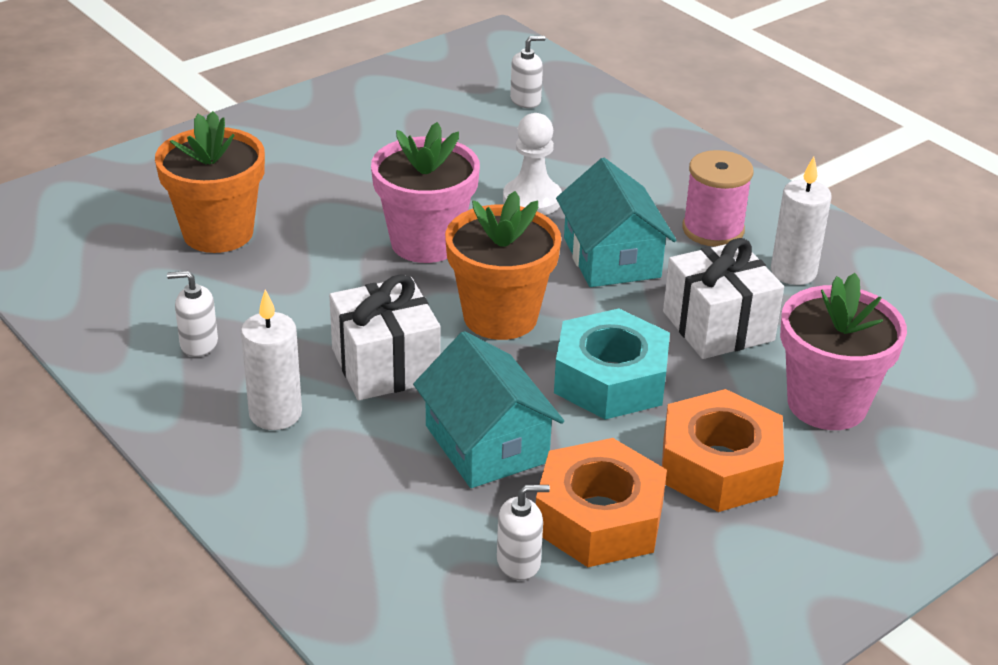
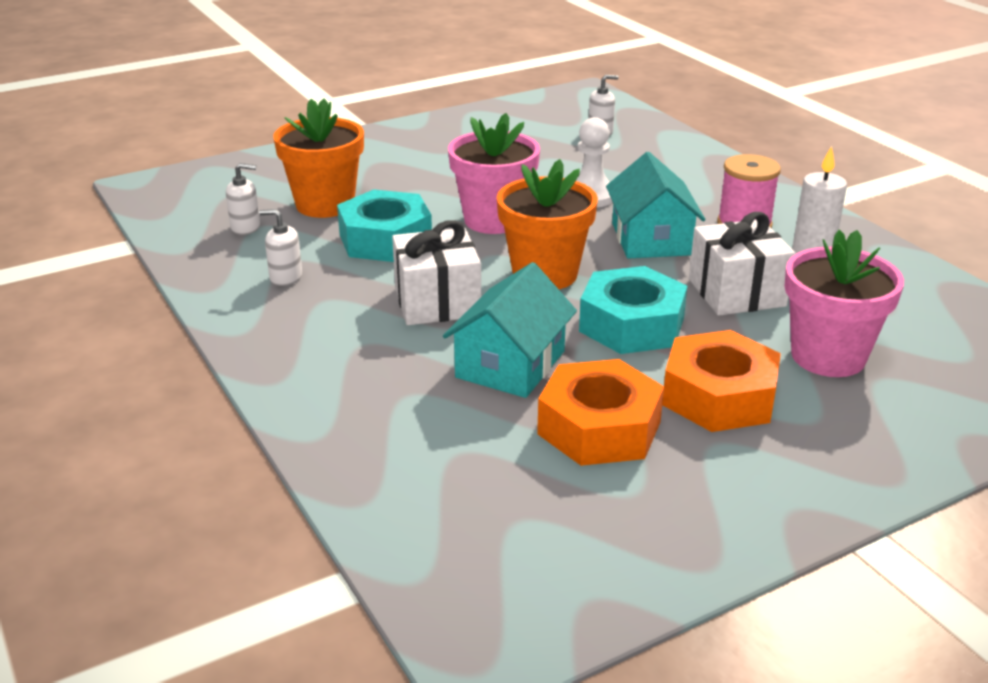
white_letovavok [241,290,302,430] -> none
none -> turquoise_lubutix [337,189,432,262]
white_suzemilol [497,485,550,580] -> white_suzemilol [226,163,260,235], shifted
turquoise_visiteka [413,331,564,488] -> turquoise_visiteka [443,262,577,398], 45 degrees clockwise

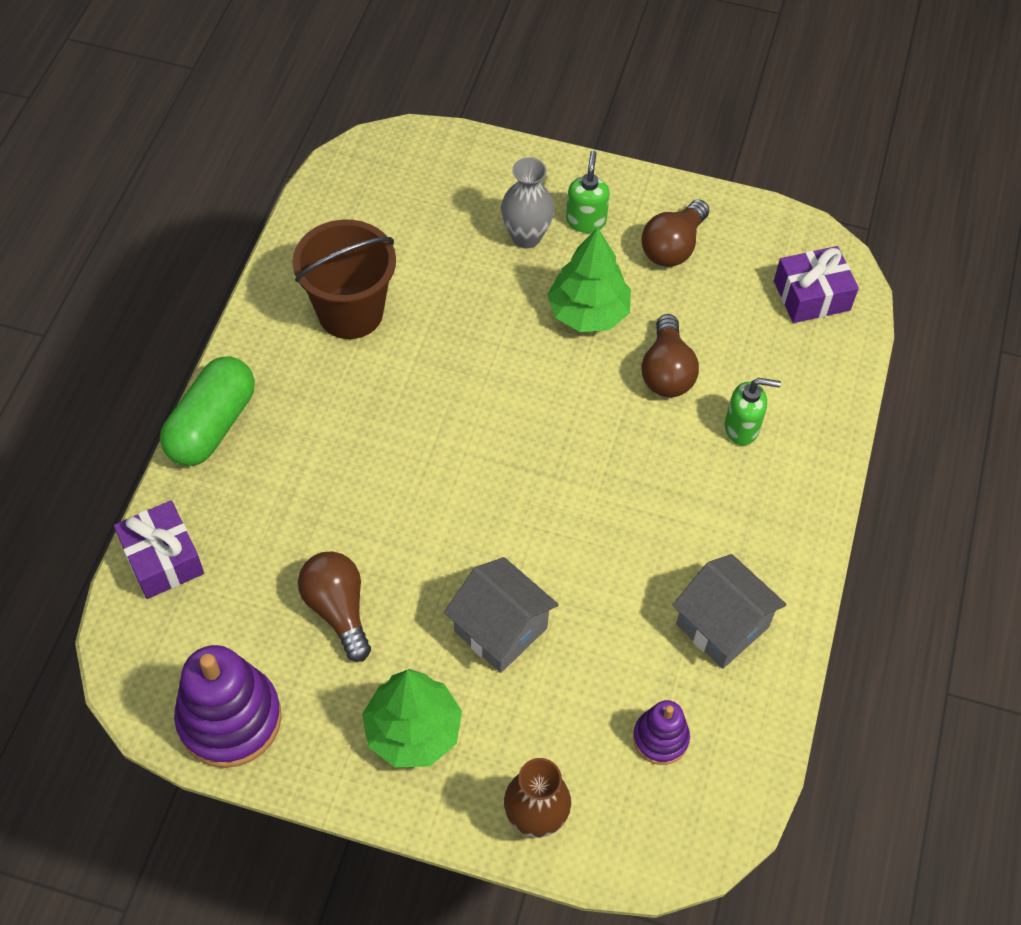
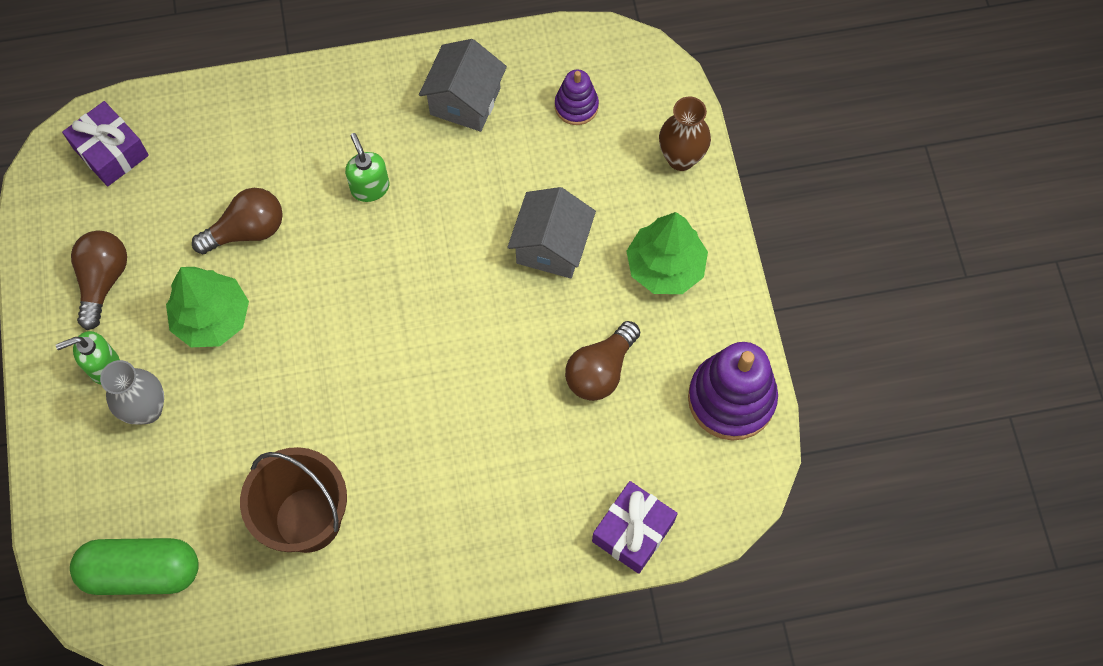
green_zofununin [160,356,255,466] -> green_zofununin [70,538,199,595], shifted
green_suzemilol [725,378,781,445] -> green_suzemilol [345,133,390,202], shifted
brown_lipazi [641,200,709,267] -> brown_lipazi [71,230,127,330], 90 degrees counterclockwise

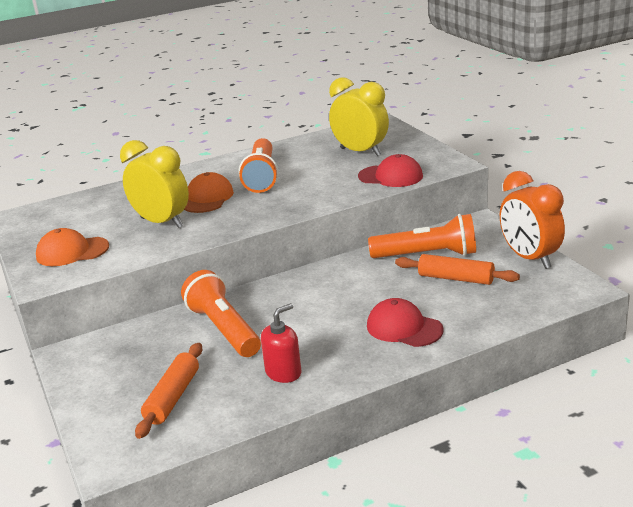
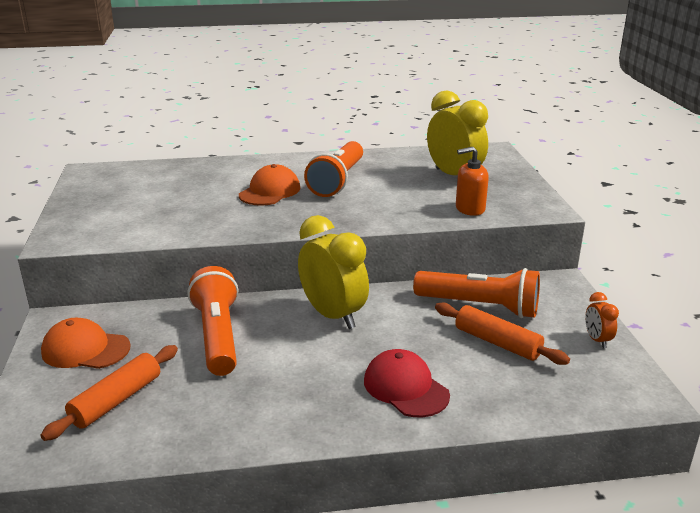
red_suzemilol [261,303,302,383] -> none
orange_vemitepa [36,228,109,266] -> orange_vemitepa [41,318,131,369], shifted
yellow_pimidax [120,140,189,228] -> yellow_pimidax [298,215,369,329], shifted
red_vemitepa [358,154,423,187] -> orange_suzemilol [456,147,489,216]
orange_pimidax [500,171,565,269] -> orange_pimidax [585,292,619,348], x0.46

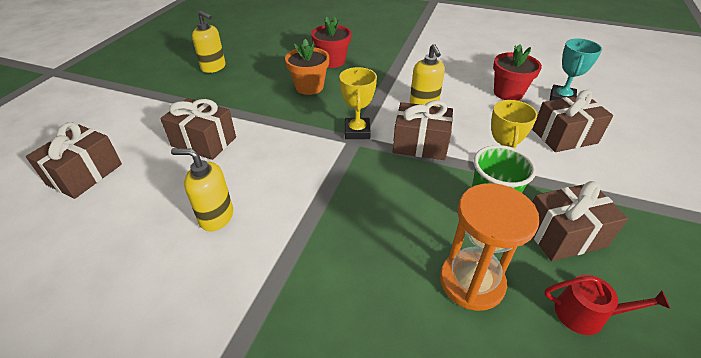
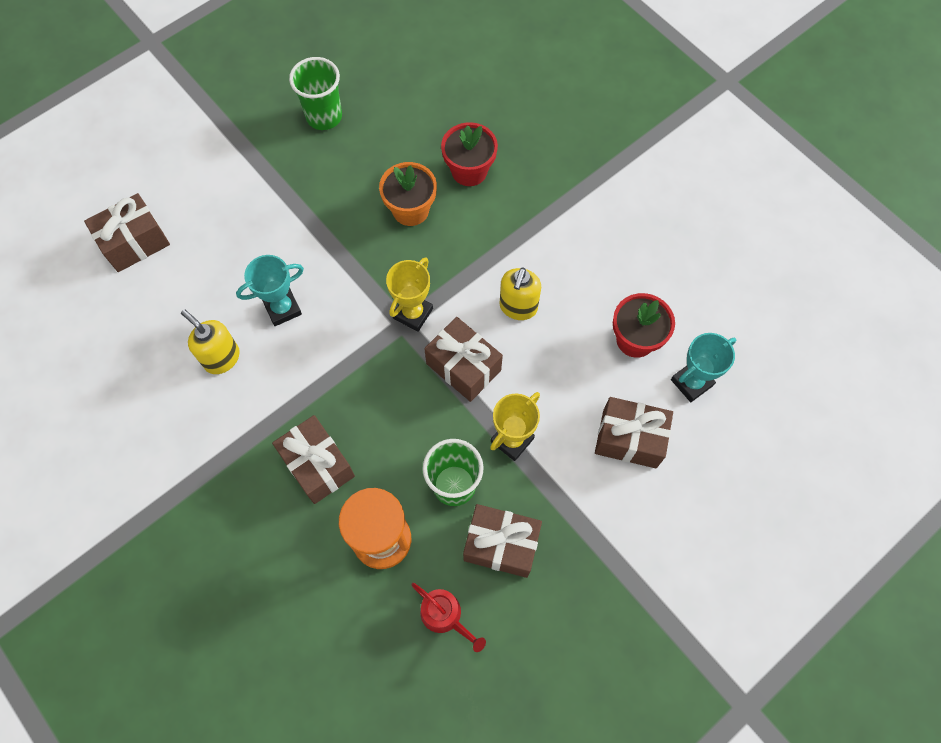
none -> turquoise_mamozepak [236,255,304,326]
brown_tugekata [160,98,236,160] -> brown_tugekata [272,415,355,504], shifted
yellow_suzemilol [192,11,225,73] -> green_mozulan [289,57,342,130]

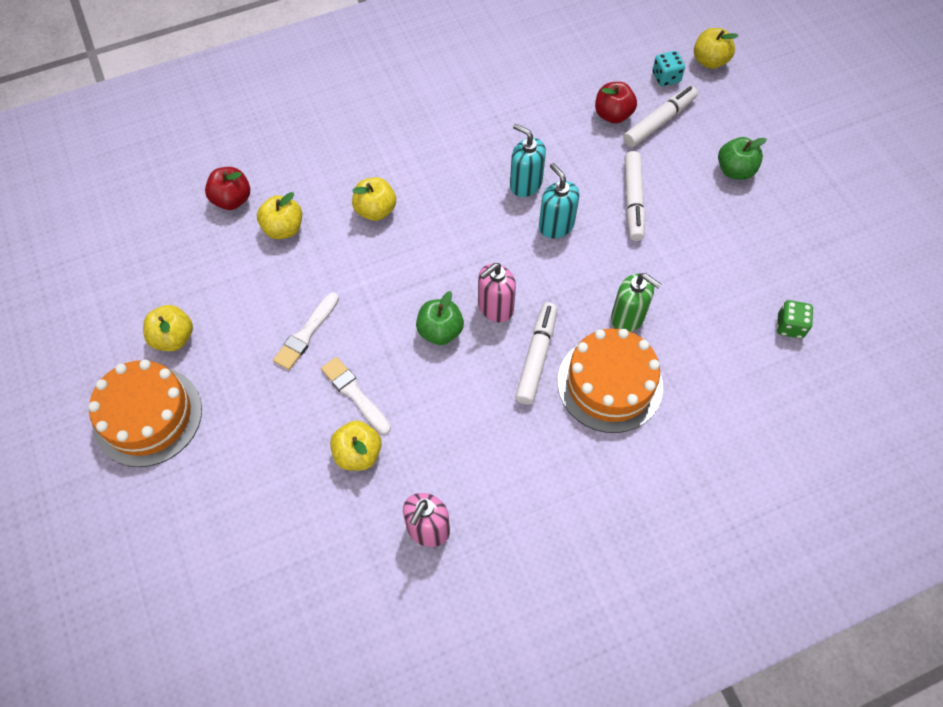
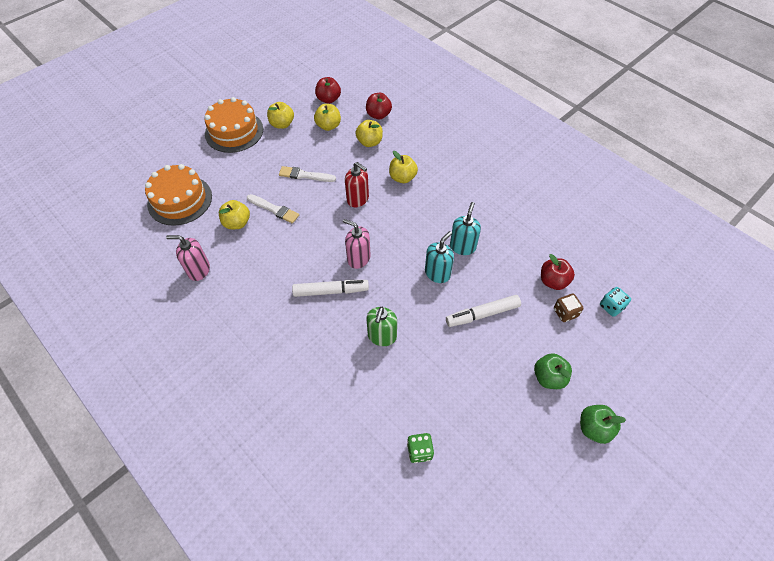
none -> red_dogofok [315,77,341,104]
none -> red_suzemilol [345,162,369,207]
green_dogofok [416,291,464,345] -> green_dogofok [580,405,626,444], shifted
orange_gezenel [558,328,663,433] -> orange_gezenel [145,164,212,226], shifted
yellow_dogofok [694,28,738,69] -> yellow_dogofok [314,104,341,131], shifted
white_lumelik [623,86,698,147] -> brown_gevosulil [554,294,583,322]
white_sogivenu [321,357,391,434] -> white_sogivenu [247,194,299,223], 90 degrees clockwise

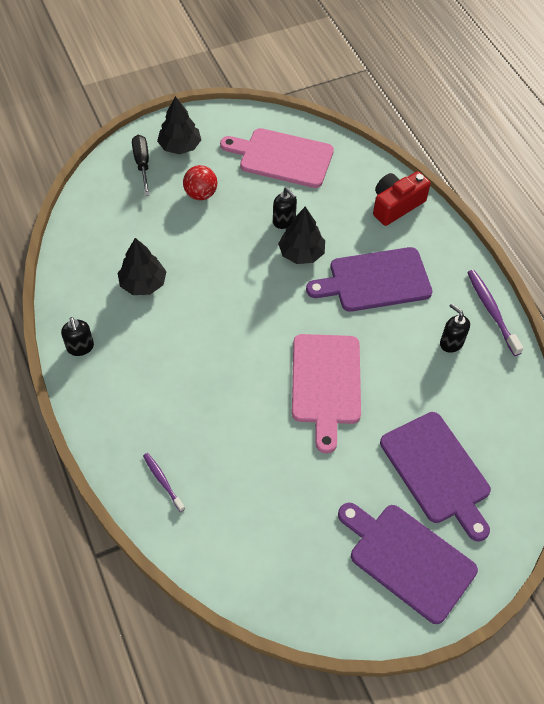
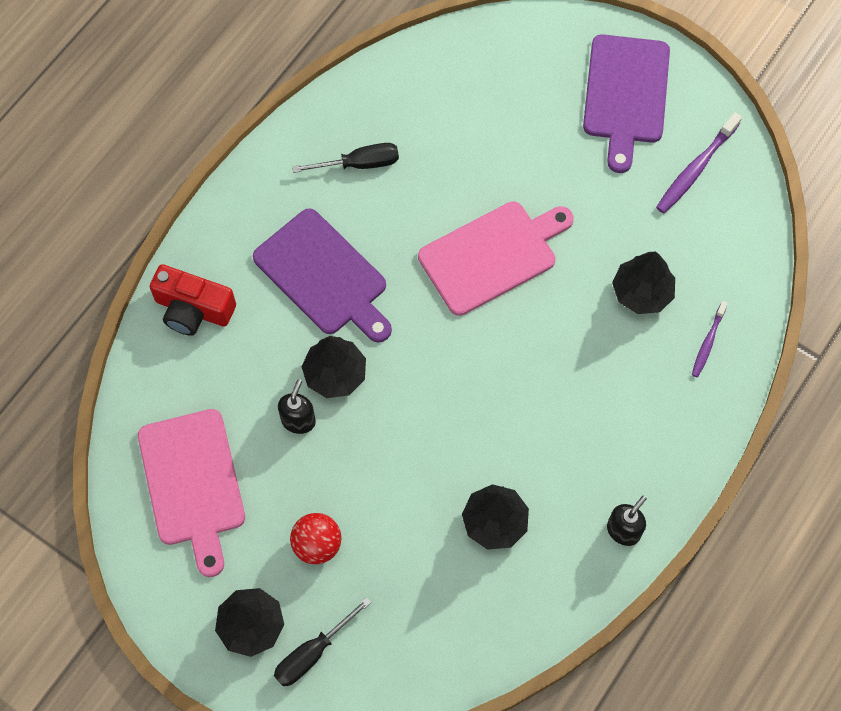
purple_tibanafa [380,412,491,542] -> none
none -> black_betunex [612,252,675,314]
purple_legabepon [467,270,524,356] -> purple_legabepon [656,112,742,214], shifted
black_suzemilol [440,303,470,353] -> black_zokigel [292,143,399,173]

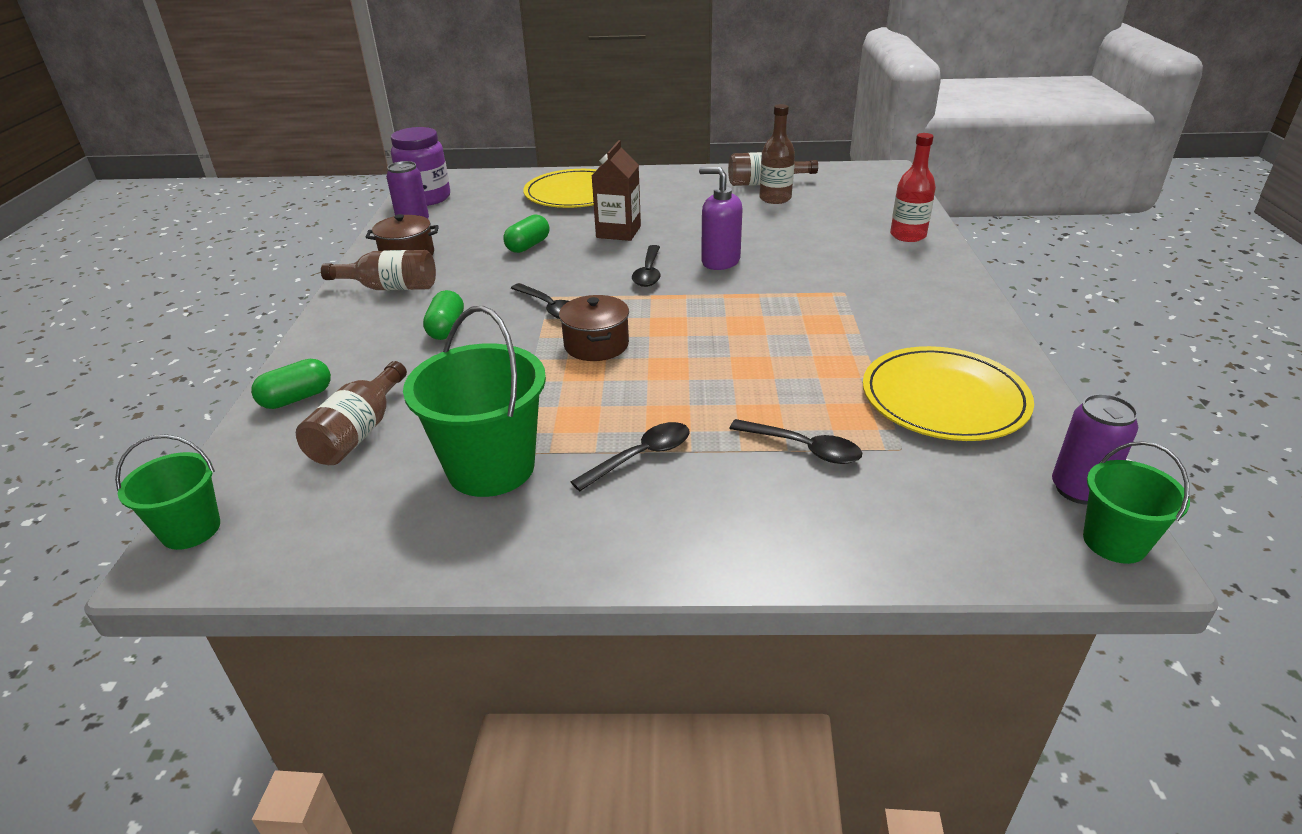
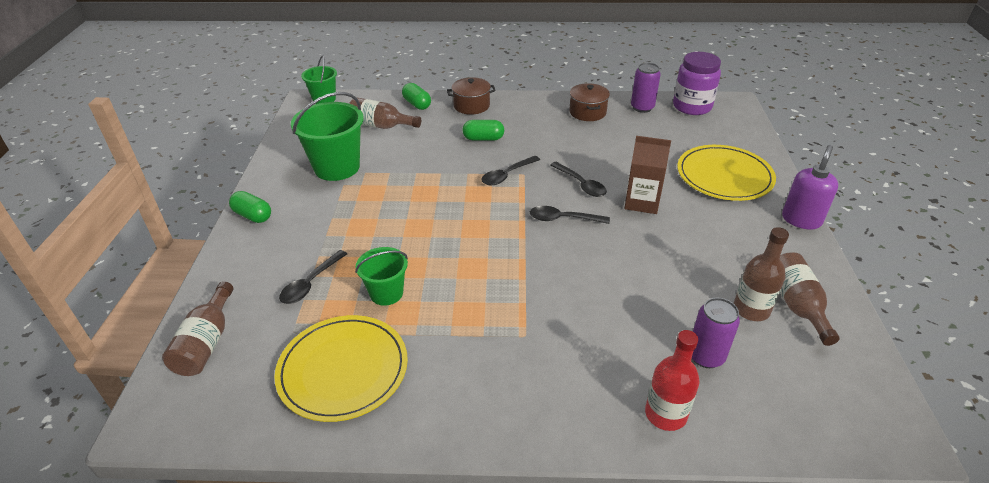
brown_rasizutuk [321,250,436,290] -> brown_rasizutuk [162,281,233,376], shifted
green_zofununin [503,215,550,253] -> green_zofununin [229,191,271,223], shifted
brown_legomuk [559,295,629,361] -> brown_legomuk [447,77,496,115], shifted
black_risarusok [571,422,690,491] -> black_risarusok [550,162,607,197], shifted
purple_suzemilol [699,167,742,270] -> purple_suzemilol [782,145,838,230], shifted
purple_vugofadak [1052,394,1138,505] -> purple_vugofadak [692,298,740,368], shifted
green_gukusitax [1083,441,1190,564] -> green_gukusitax [355,247,408,306], shifted

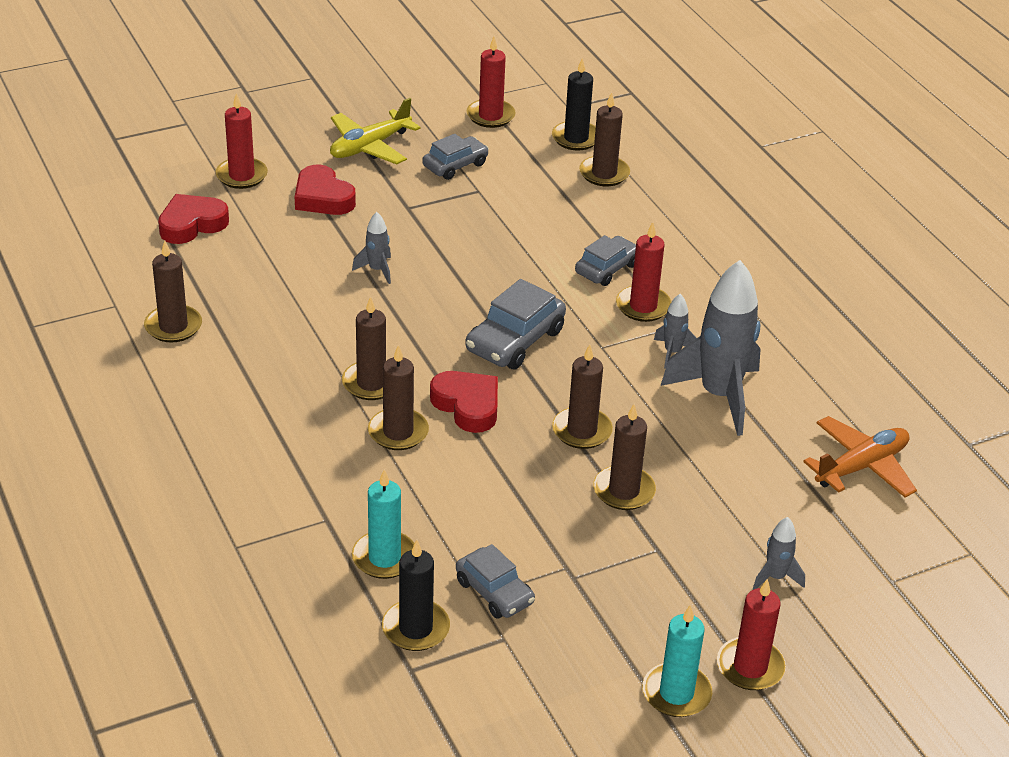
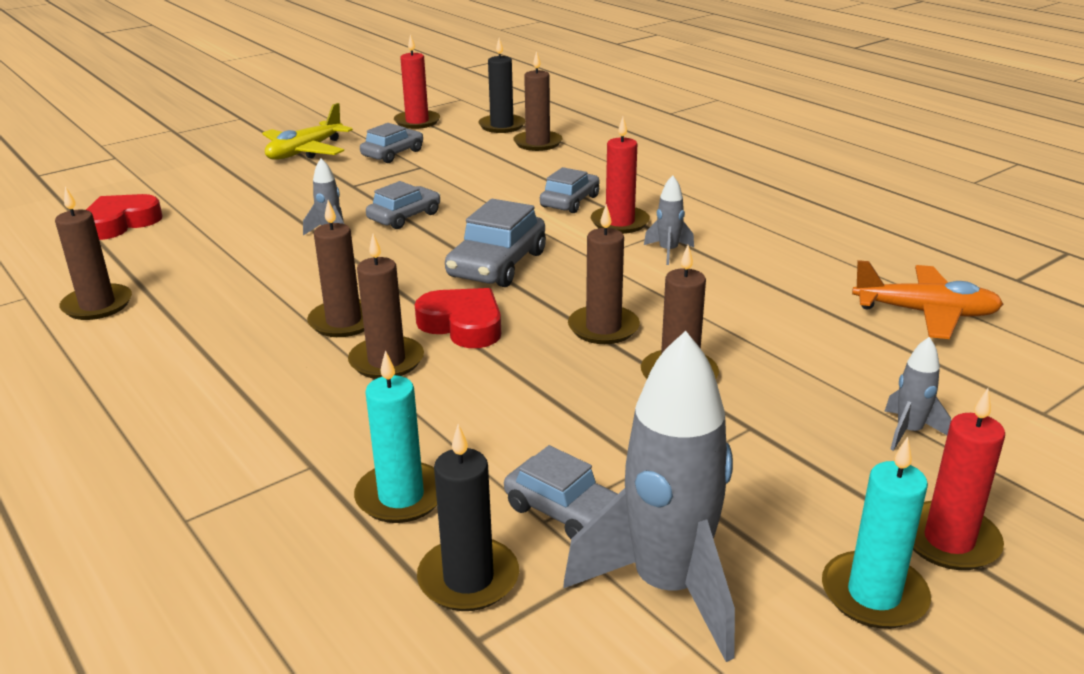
red_letovavok [216,93,268,189] -> none
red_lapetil [295,164,356,215] -> none
none -> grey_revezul [366,181,440,229]
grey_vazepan [660,260,761,436] -> grey_vazepan [563,331,735,662], shifted
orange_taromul [803,416,917,498] -> orange_taromul [852,260,1003,339], 60 degrees clockwise

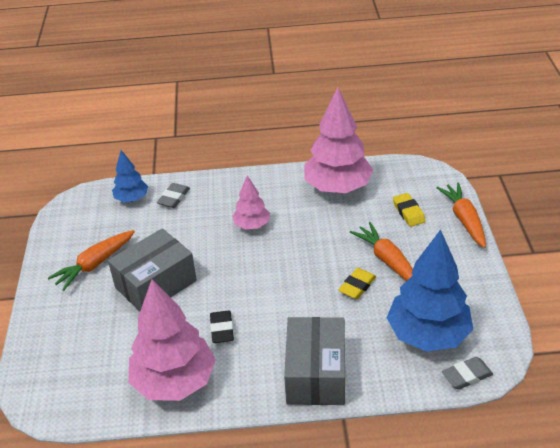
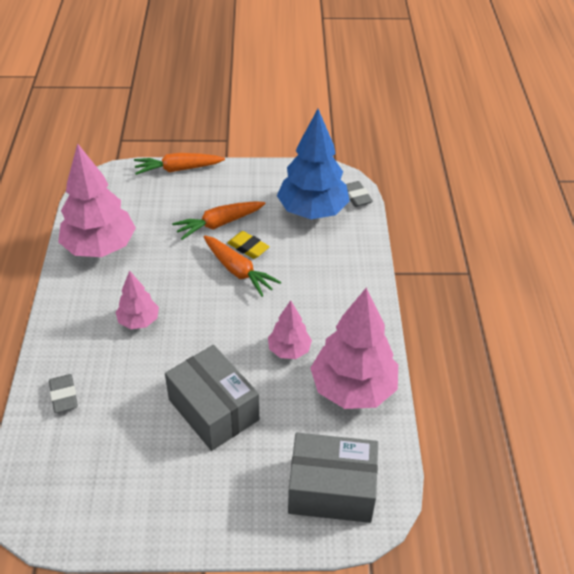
blue_betunex [112,150,148,202] -> none
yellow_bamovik [393,193,426,227] -> none
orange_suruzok [48,230,135,291] -> orange_suruzok [204,236,281,297], shifted
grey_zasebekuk [284,317,345,405] -> grey_zasebekuk [288,433,378,523], shifted
black_bamovik [210,310,234,343] -> pink_betunex [268,300,312,359]
grey_bamovik [157,183,190,208] -> grey_bamovik [49,374,78,413], 45 degrees clockwise

